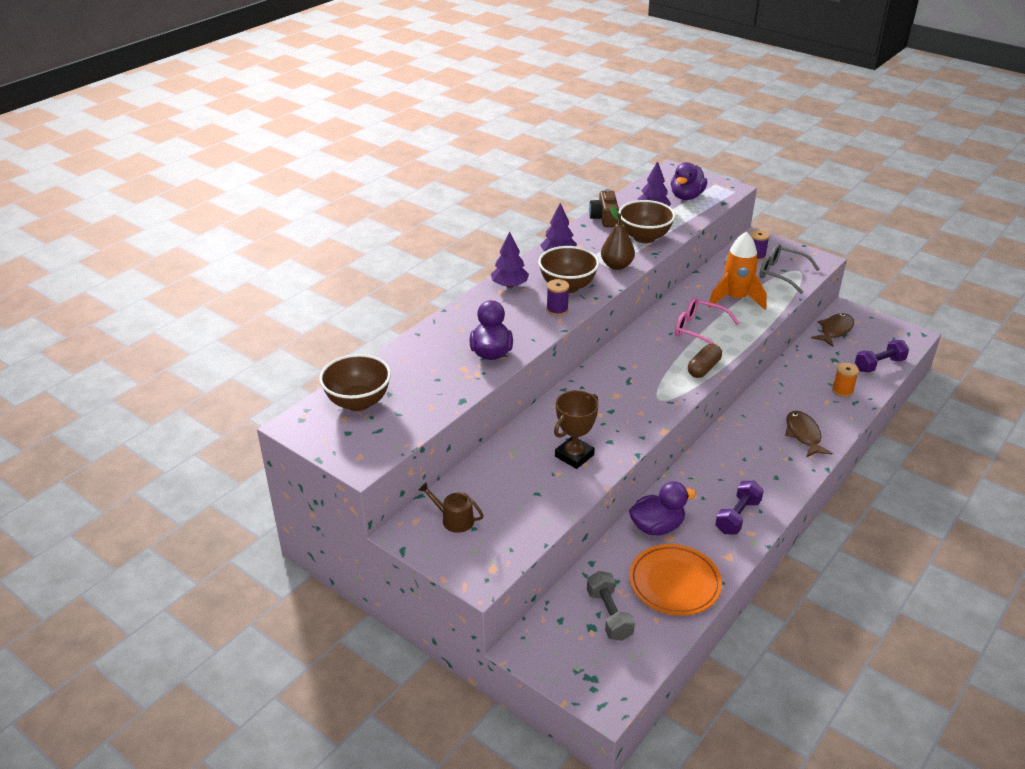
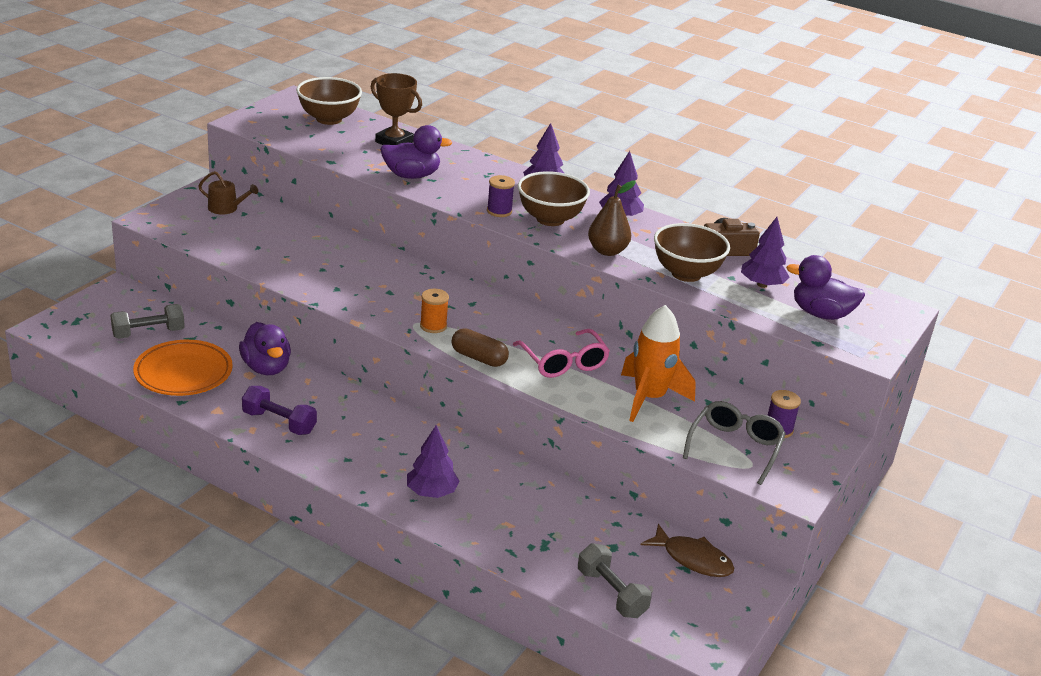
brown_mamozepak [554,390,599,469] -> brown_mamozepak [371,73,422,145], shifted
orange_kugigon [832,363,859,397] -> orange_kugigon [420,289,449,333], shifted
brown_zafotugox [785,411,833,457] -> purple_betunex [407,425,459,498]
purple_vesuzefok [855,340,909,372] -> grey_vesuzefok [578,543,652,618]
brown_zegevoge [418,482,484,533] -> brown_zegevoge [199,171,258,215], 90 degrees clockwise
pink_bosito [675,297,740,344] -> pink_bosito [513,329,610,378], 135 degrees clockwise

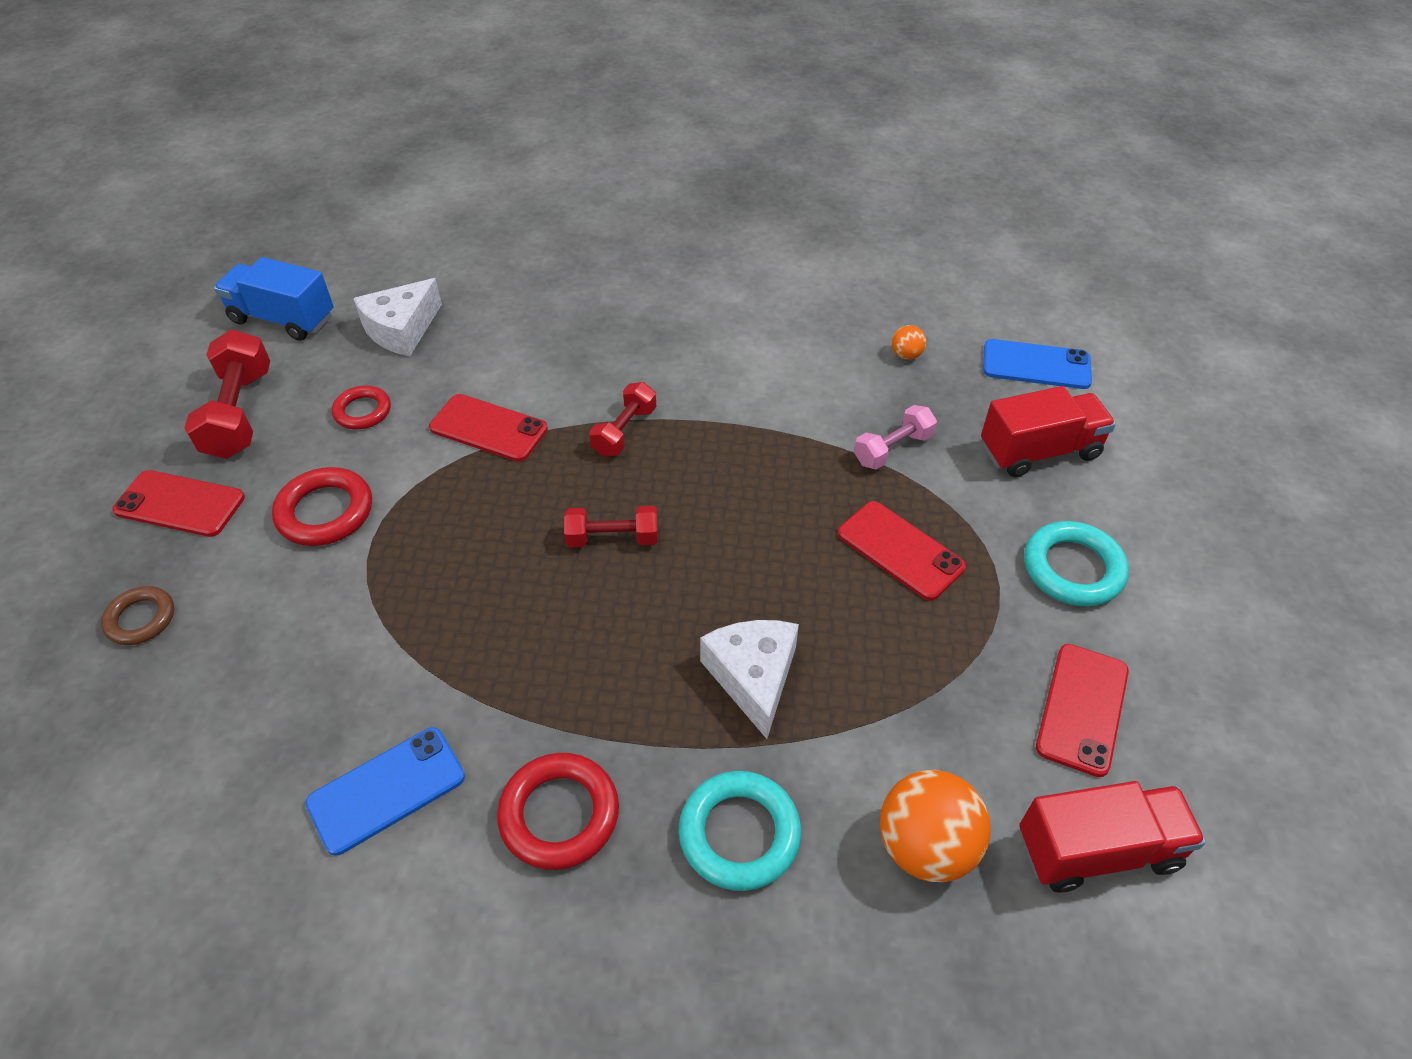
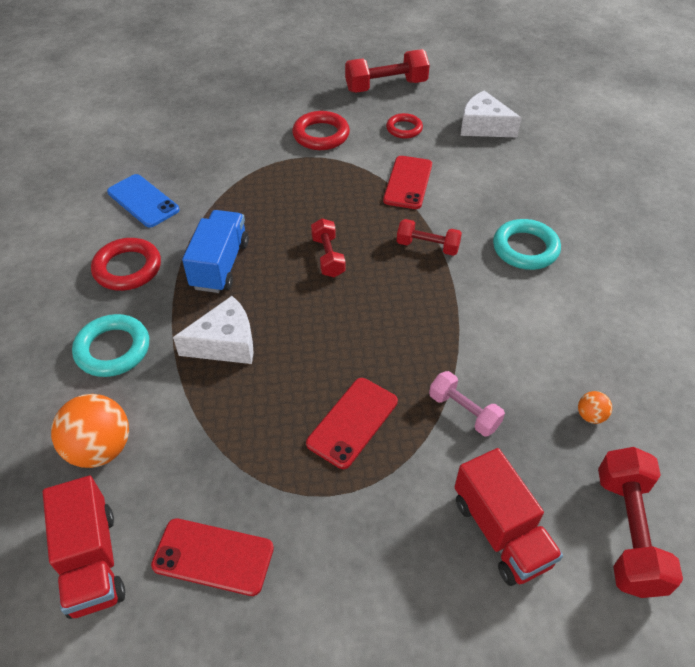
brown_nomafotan [101,586,174,645] -> none
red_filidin [112,470,245,537] -> none
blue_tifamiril [214,257,334,341] -> blue_tifamiril [182,210,249,293], shifted
turquoise_nomafotan [1024,521,1129,606] -> turquoise_nomafotan [493,219,561,270], shifted
blue_filidin [983,339,1092,389] -> red_vesuzefok [598,447,683,598]

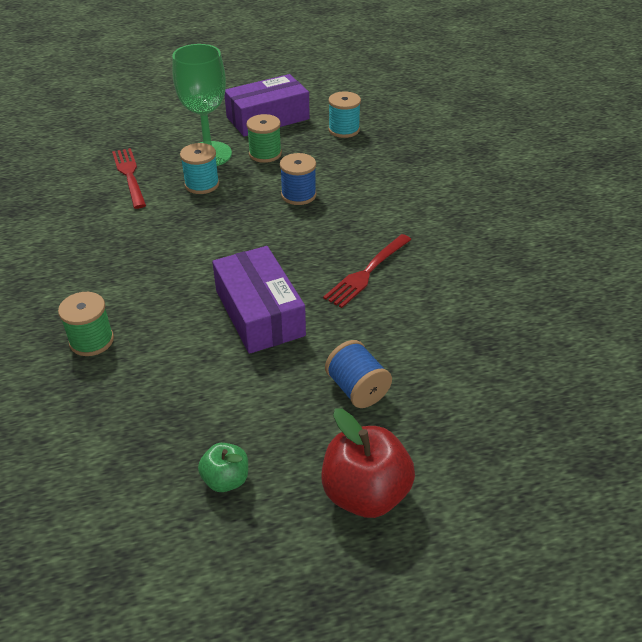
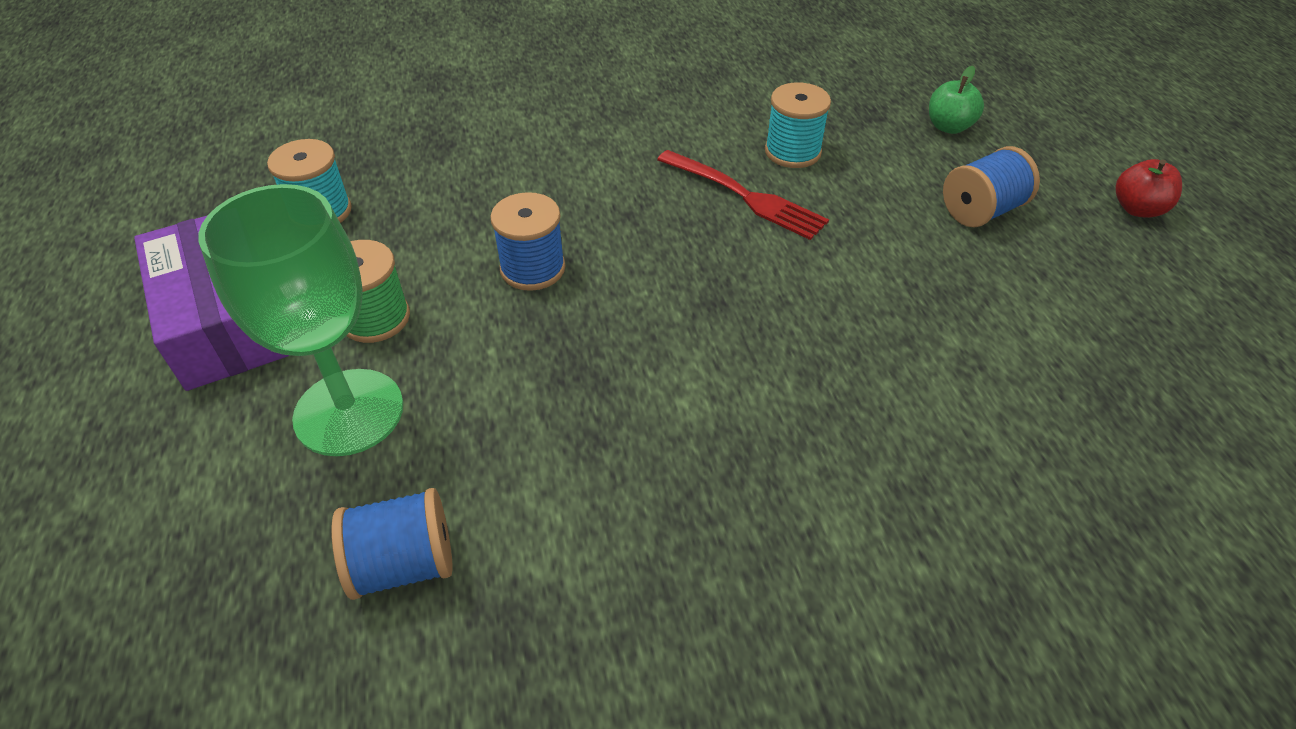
green_kugigon [58,292,114,356] -> none
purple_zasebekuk [212,246,306,354] -> none
turquoise_kugigon [180,143,219,194] -> turquoise_kugigon [765,82,831,168], shifted
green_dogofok [198,443,248,492] -> green_dogofok [929,66,984,134], shifted
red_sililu [112,148,146,209] -> blue_kugigon [331,488,453,600]
red_dogofok [321,408,415,518] -> red_dogofok [1116,159,1182,218], x0.56

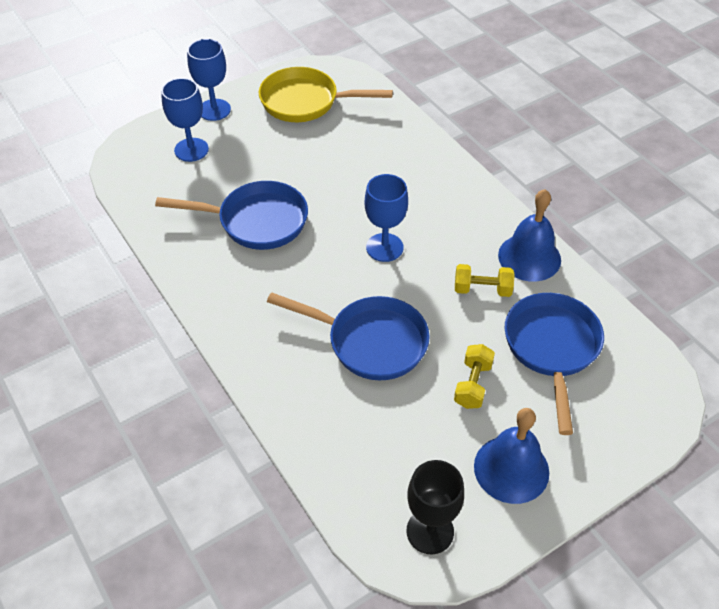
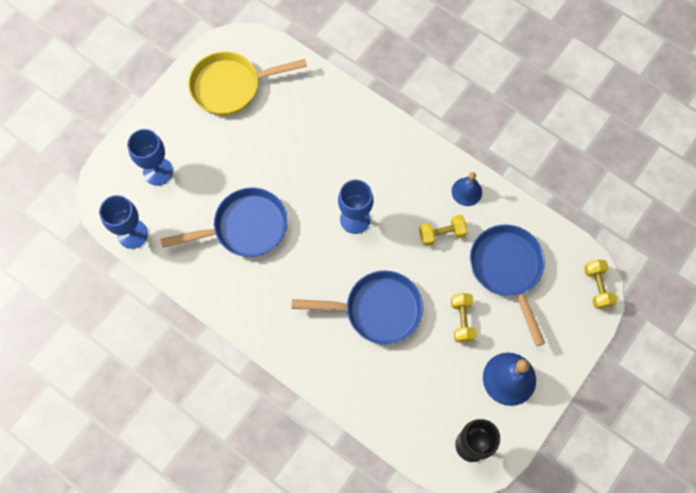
none -> yellow_vesuzefok [584,260,617,309]
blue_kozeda [187,39,231,121] -> blue_kozeda [99,195,148,249], shifted
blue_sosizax [498,189,561,282] -> blue_sosizax [452,172,482,206], x0.62

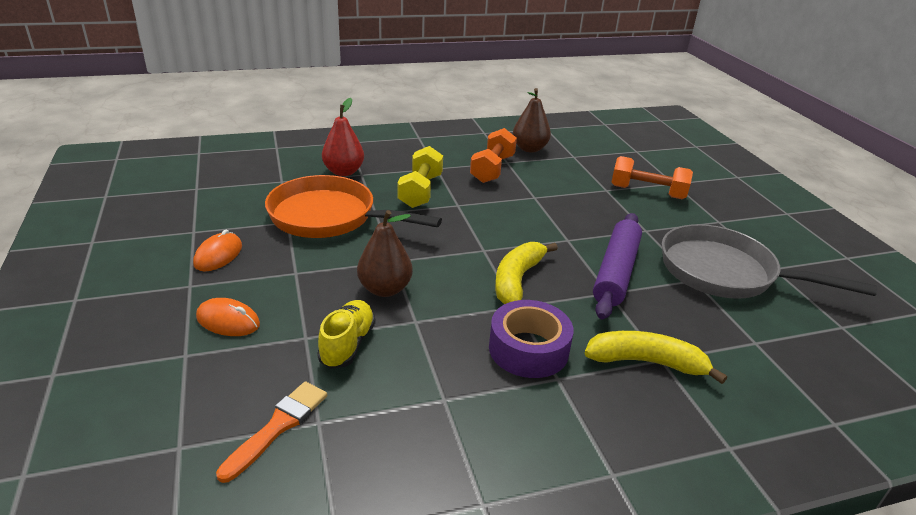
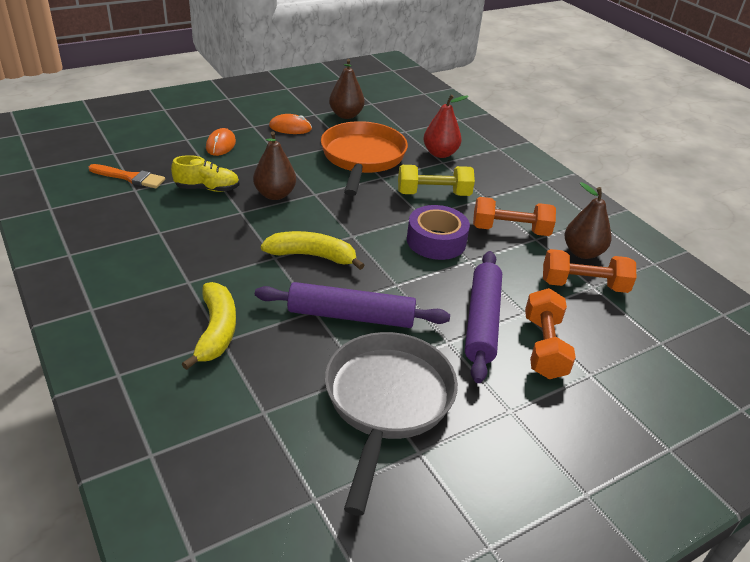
none -> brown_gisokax [329,59,365,119]
none -> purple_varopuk [465,251,502,383]
none -> orange_vesuzefok [543,249,636,293]
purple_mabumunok [489,300,574,378] -> purple_mabumunok [407,205,470,260], shifted

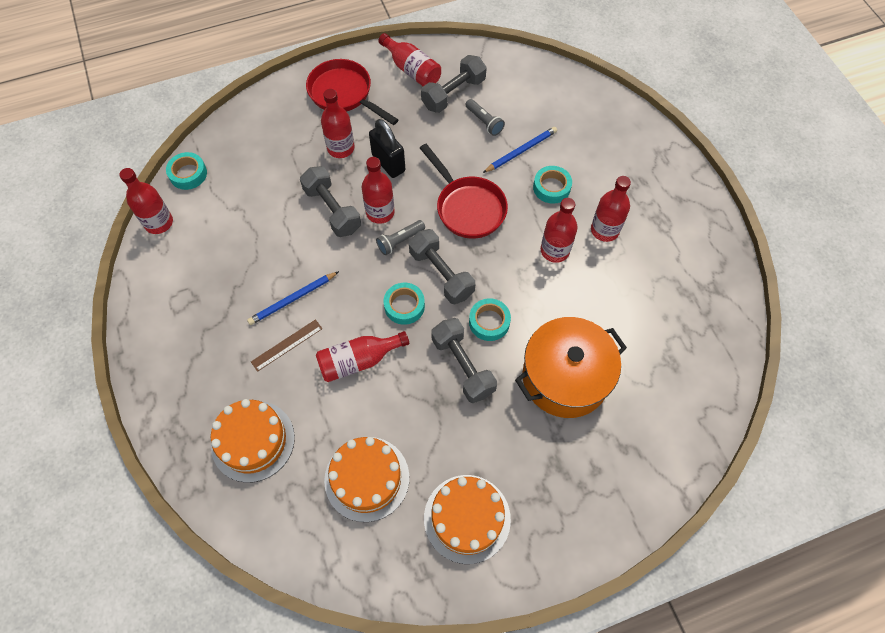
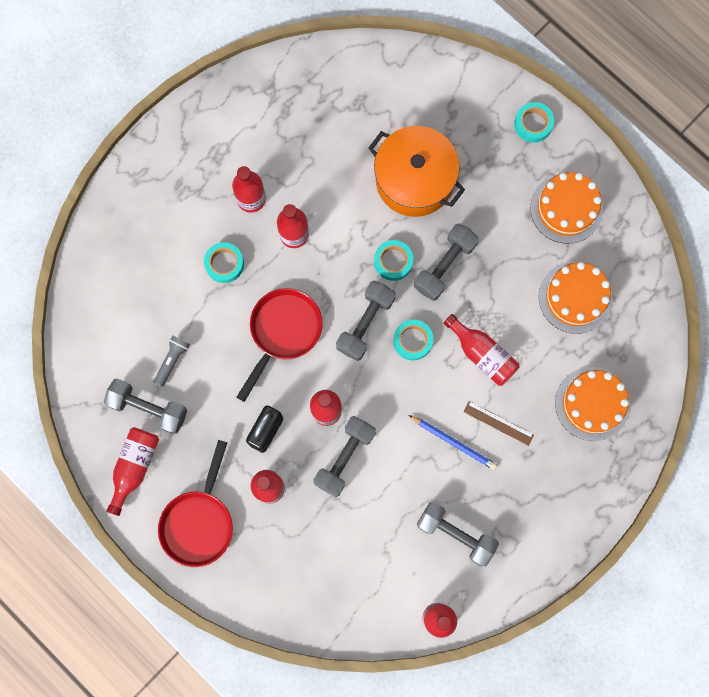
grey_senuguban [376,220,425,255] -> none
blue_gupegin [483,127,557,173] -> none
none -> grey_vesuzefok [417,502,499,566]
turquoise_mabumunok [166,152,207,190] -> turquoise_mabumunok [514,102,554,143], shifted

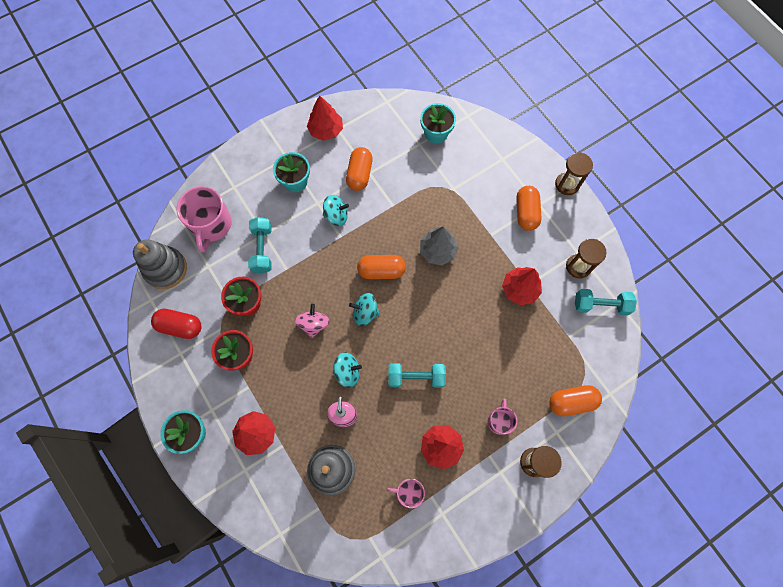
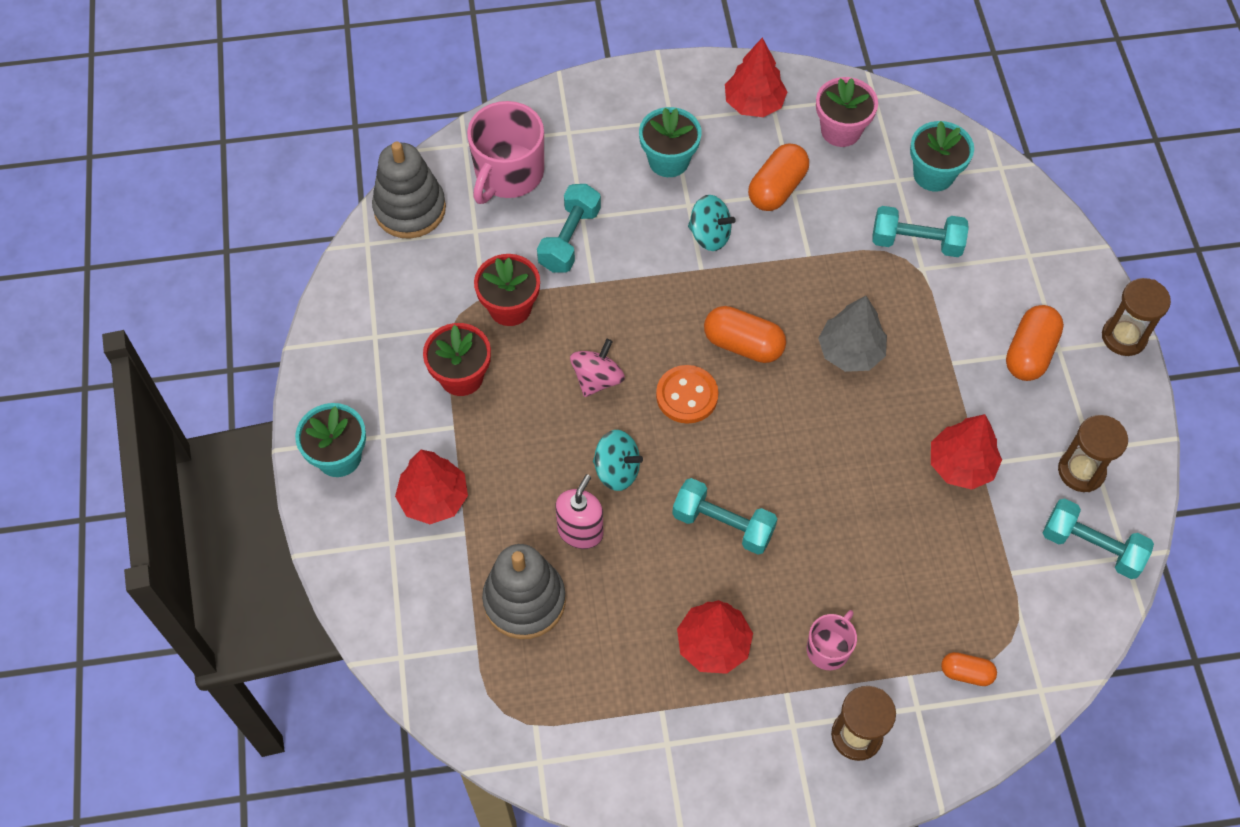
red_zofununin [151,309,201,339] -> none
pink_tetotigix [387,479,425,508] -> none
none -> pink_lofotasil [816,77,878,147]
none -> turquoise_vesuzefok [872,206,969,257]
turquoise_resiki [349,293,380,326] -> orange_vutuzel [656,365,719,424]
orange_zofununin [549,385,602,416] -> orange_zofununin [941,652,997,686], x0.58

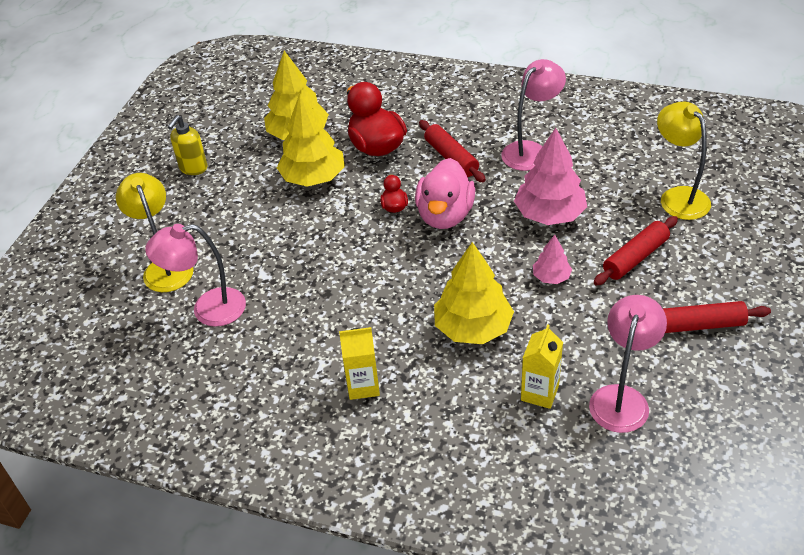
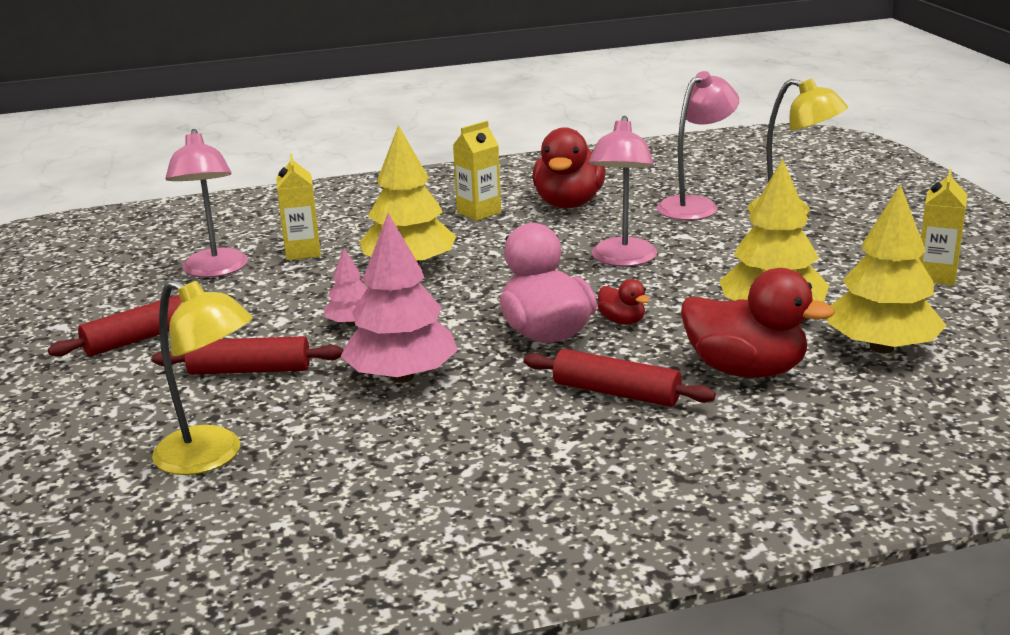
none -> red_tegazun [532,127,606,209]
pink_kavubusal [501,59,566,171] -> pink_kavubusal [589,116,657,266], shifted
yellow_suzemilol [168,115,207,175] -> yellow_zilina [919,169,968,286]
red_varopuk [594,216,678,285] -> red_varopuk [152,336,343,375], 75 degrees clockwise

